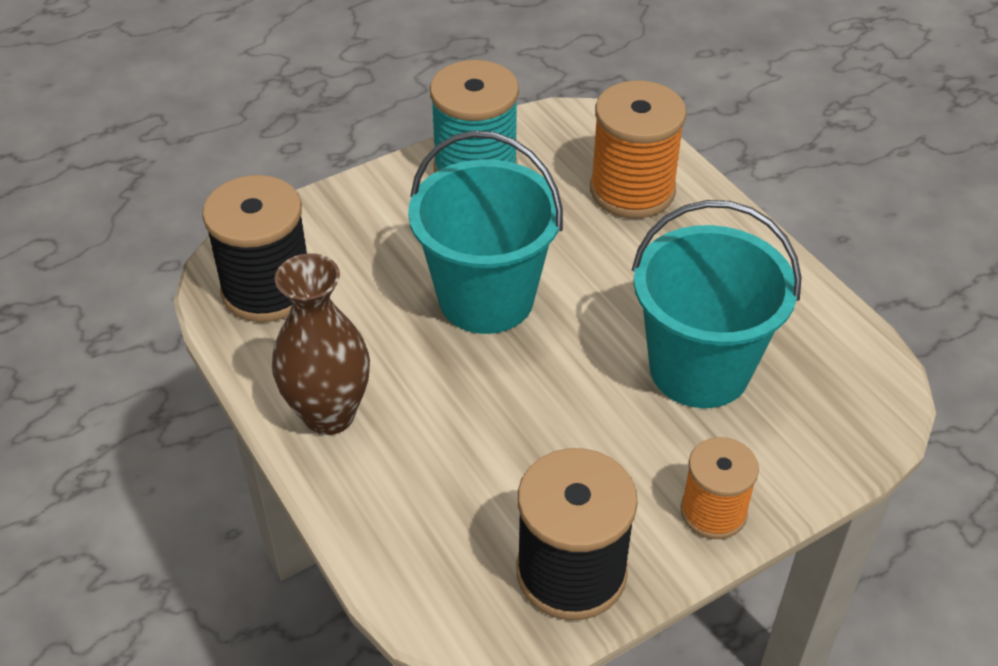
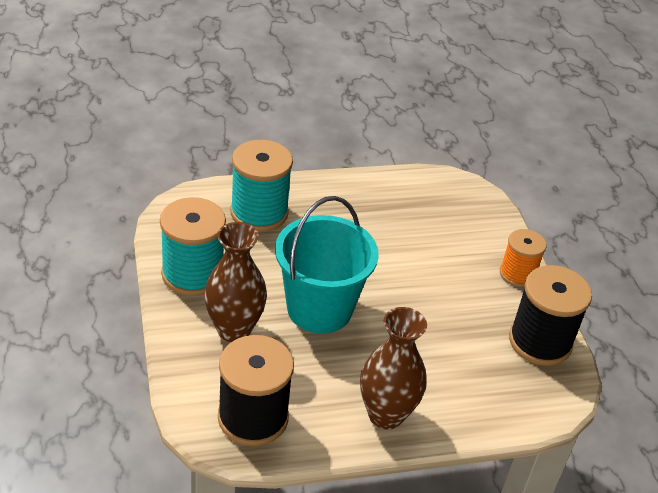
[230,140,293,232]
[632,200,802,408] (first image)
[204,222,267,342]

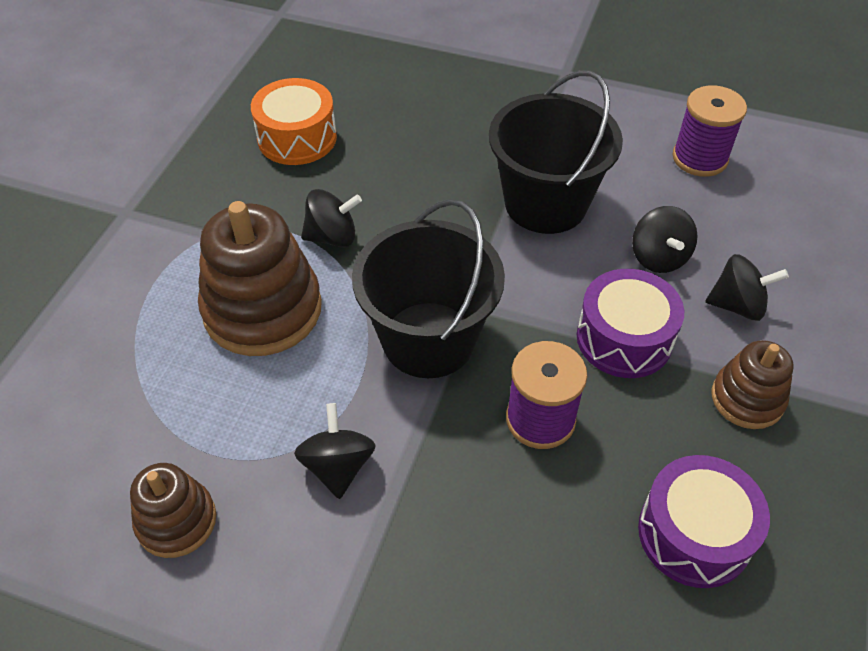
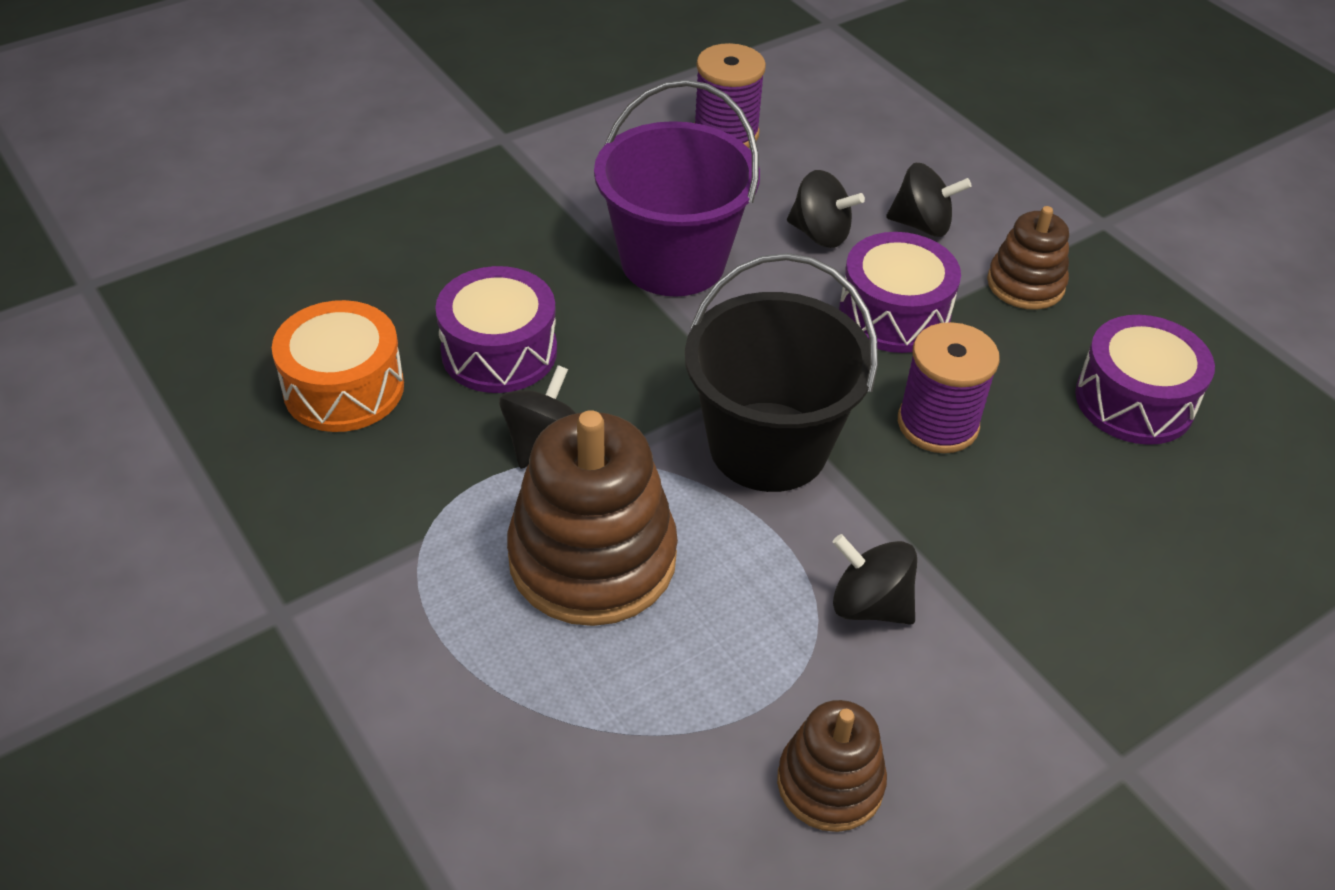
[594,79,760,297]
[886,163,972,237]
[435,266,557,393]

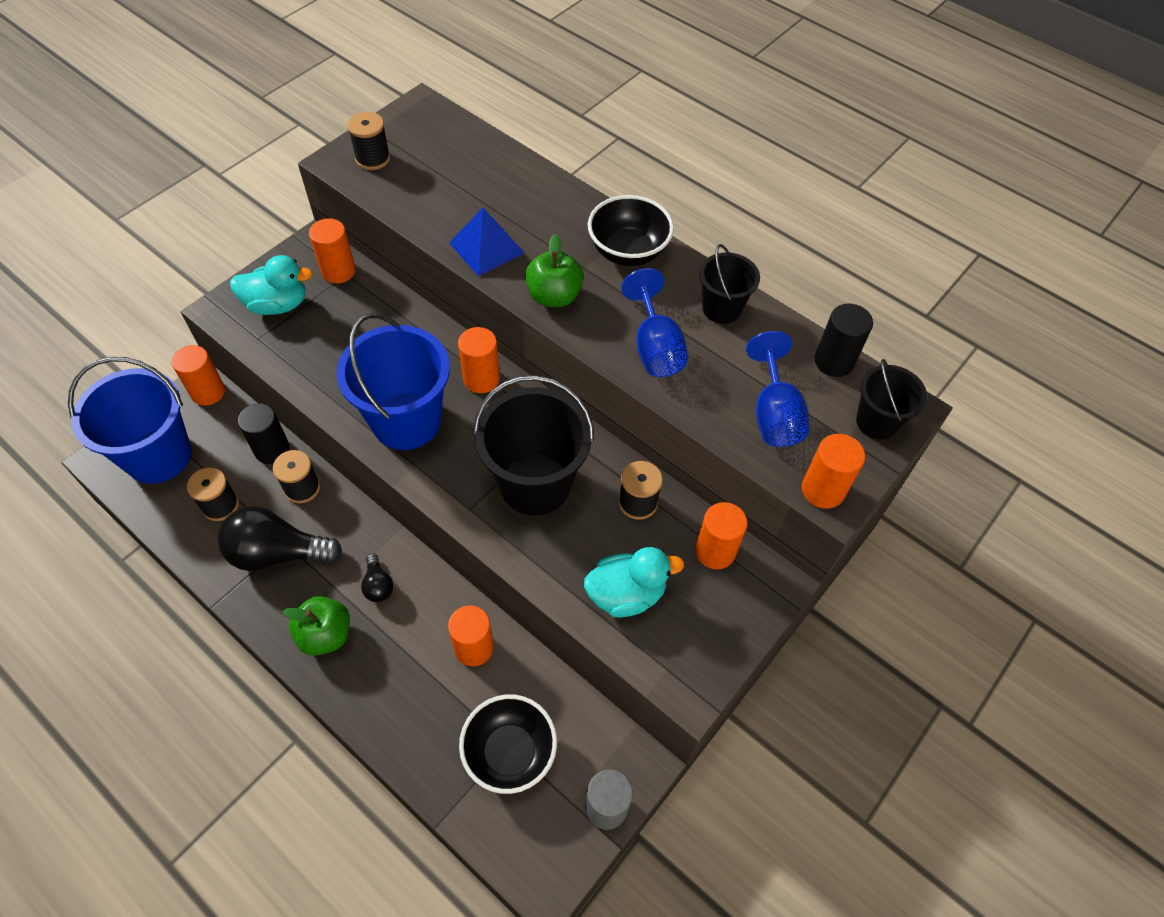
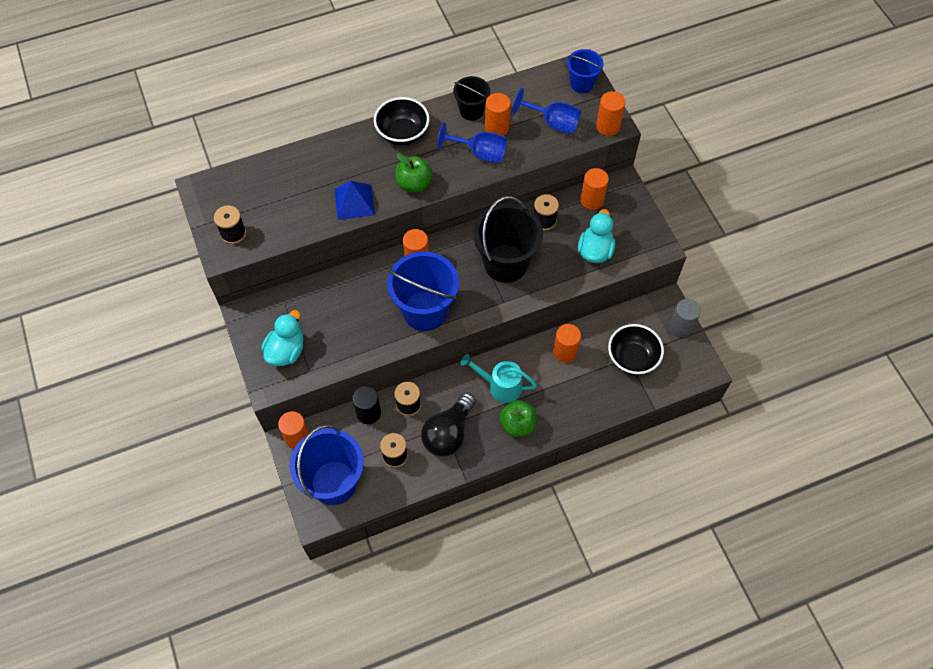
[485,93,511,136]
[815,303,873,377] (first image)
[567,49,604,93]
[461,354,537,403]

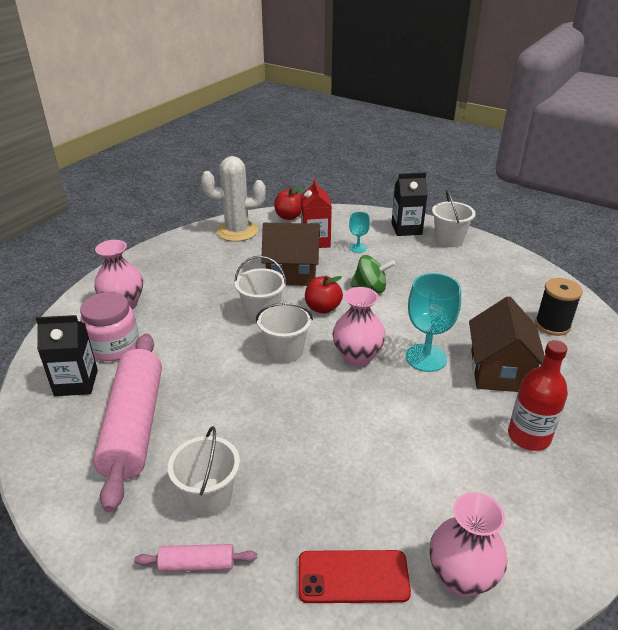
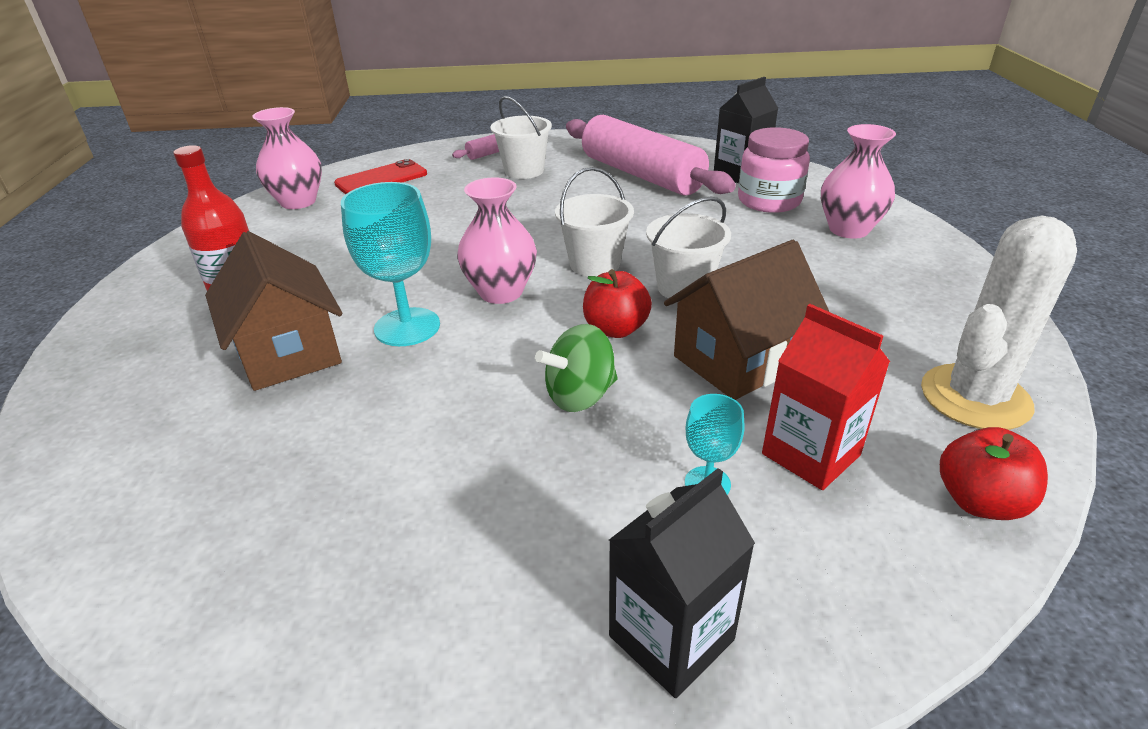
[432,190,475,247] (first image)
[535,278,583,336] (first image)

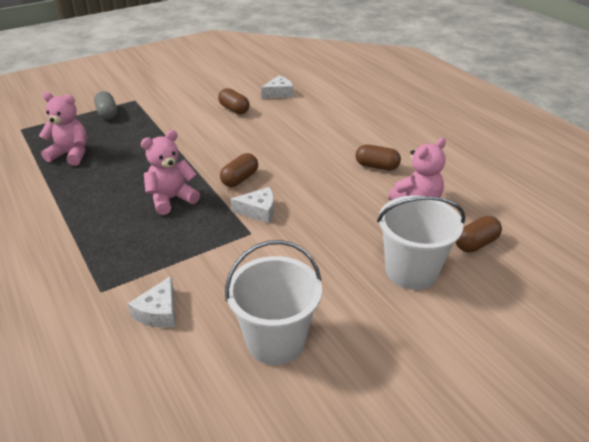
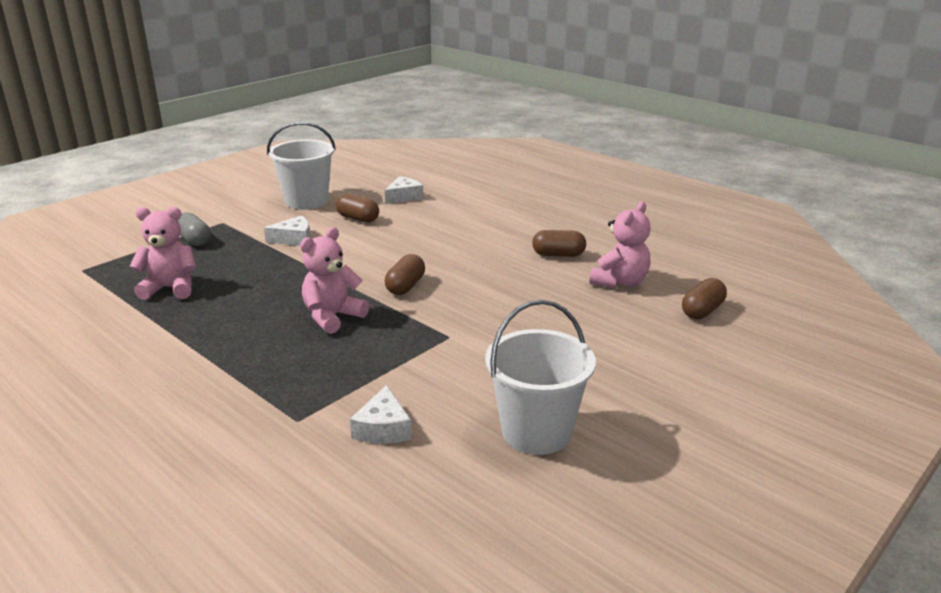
[264,215,310,246]
[267,122,336,210]

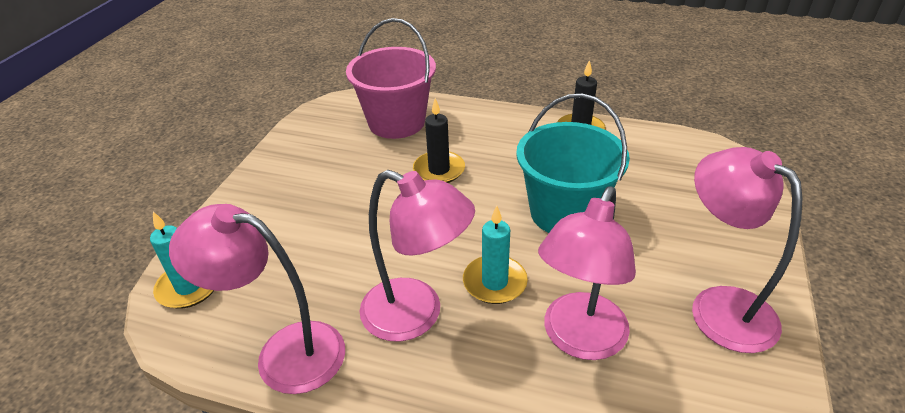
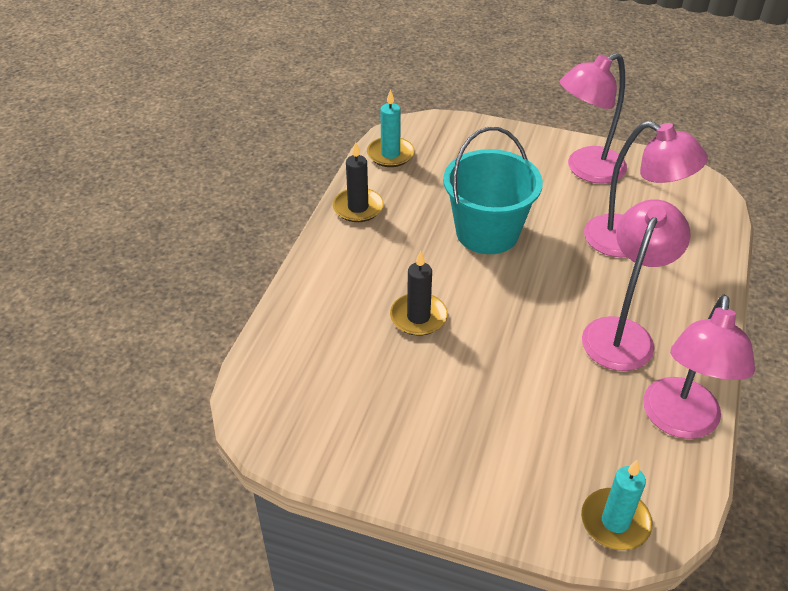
[346,18,436,139] (first image)
[367,89,414,167]

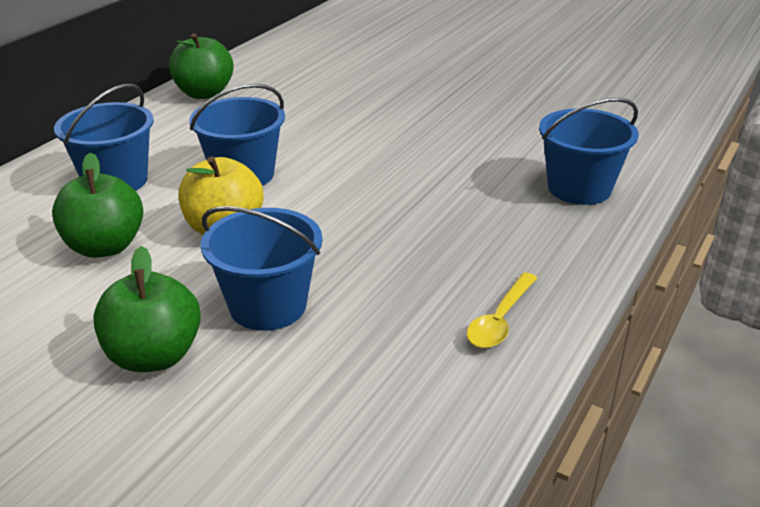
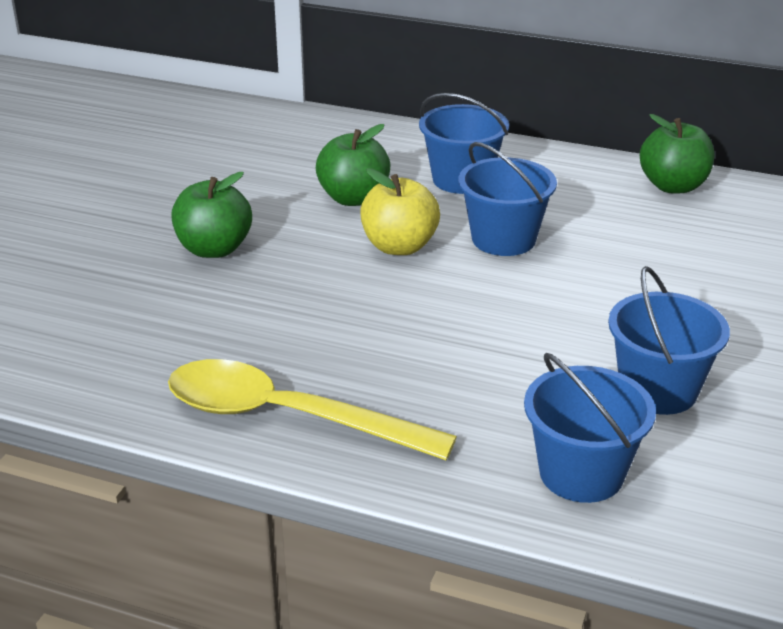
[608,266,730,415]
[168,359,457,460]

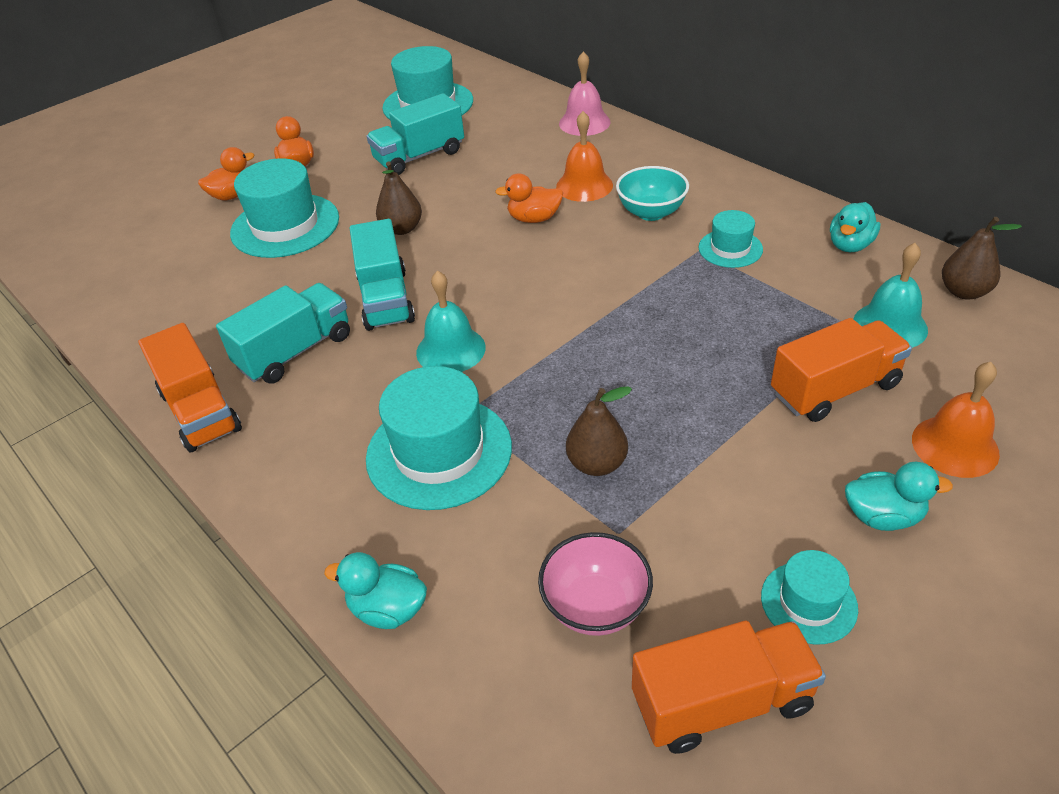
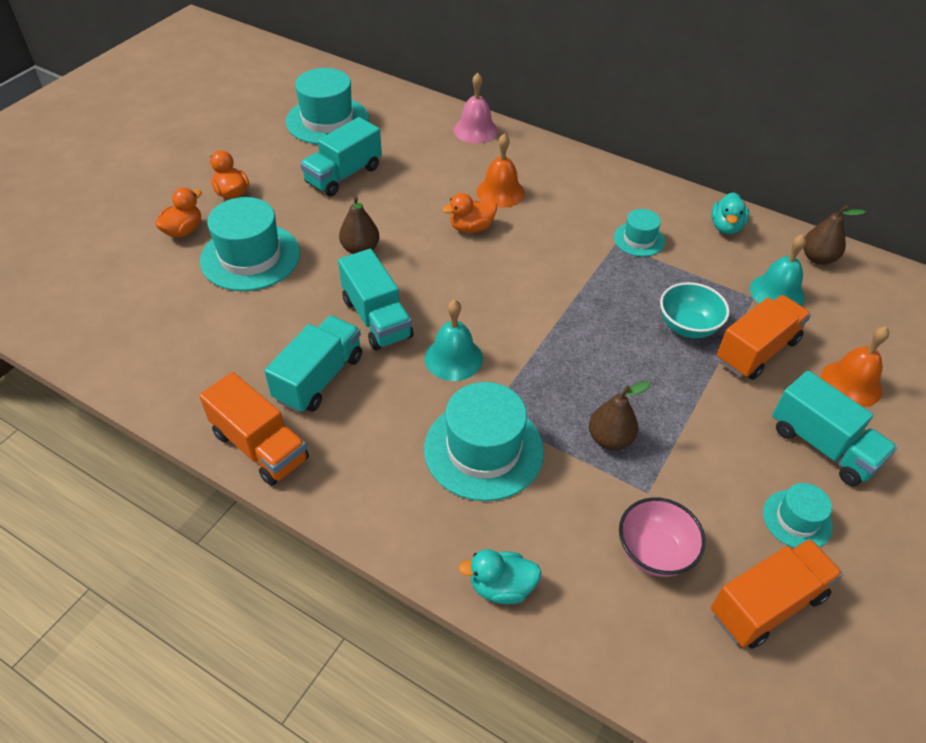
[660,282,730,338]
[772,371,897,486]

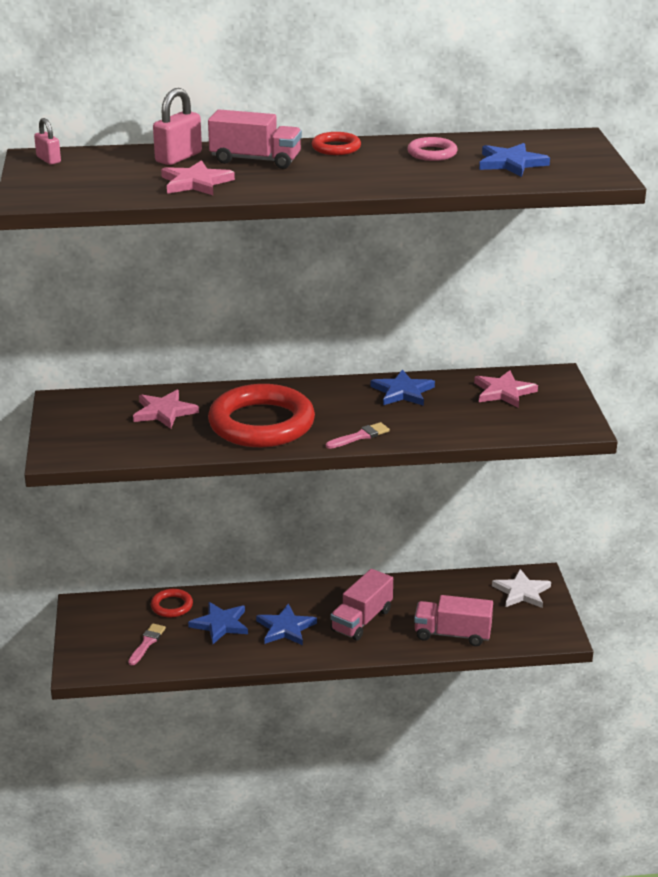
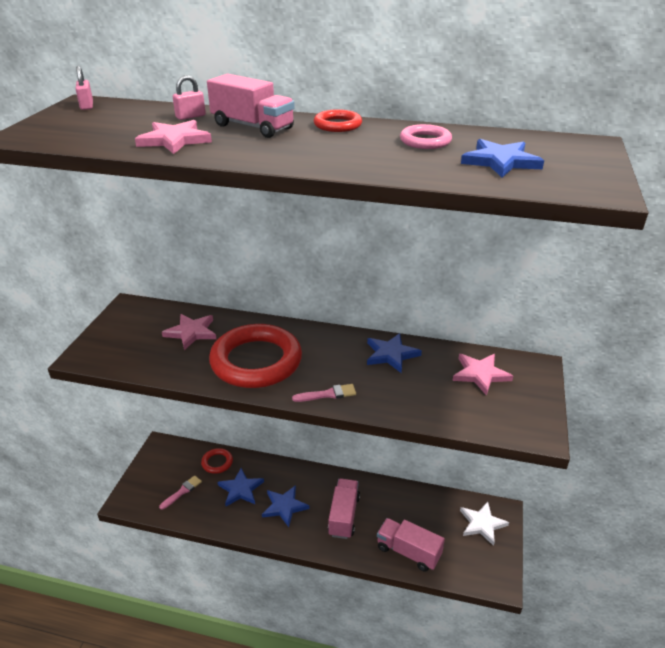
[173,75,206,120]
[328,479,360,539]

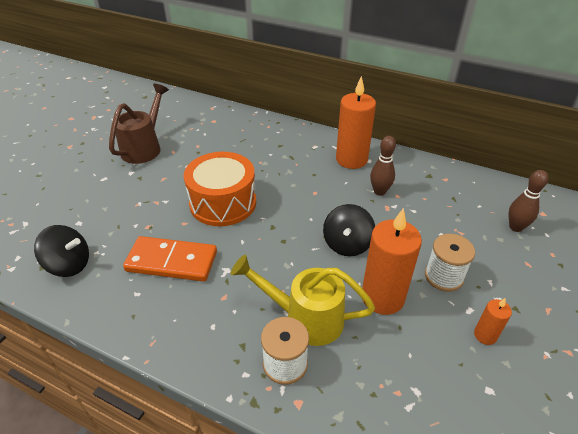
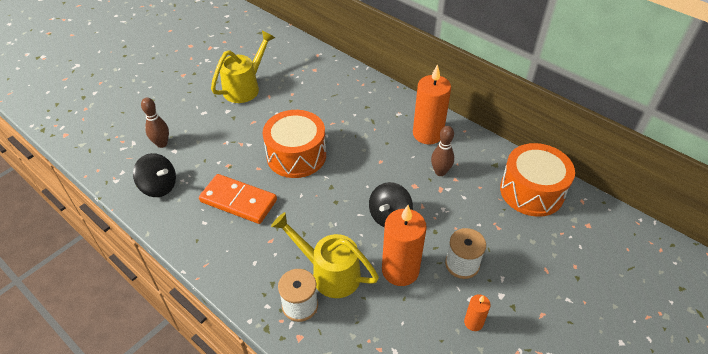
[211,31,275,103]
[141,98,169,148]
[500,143,575,217]

